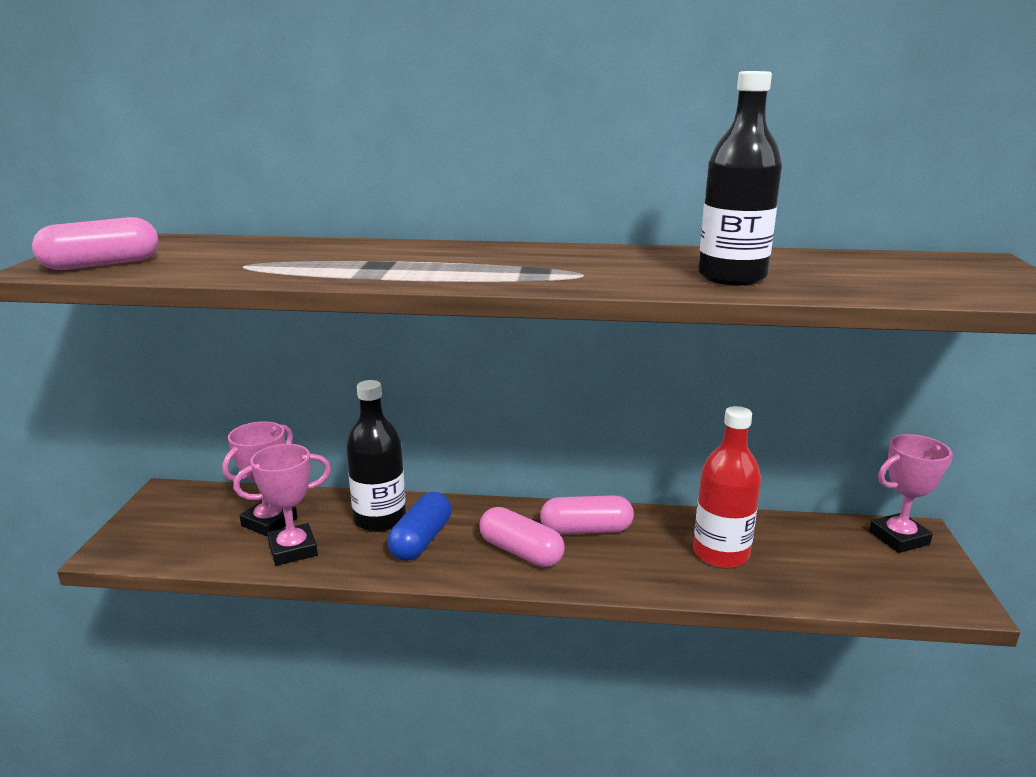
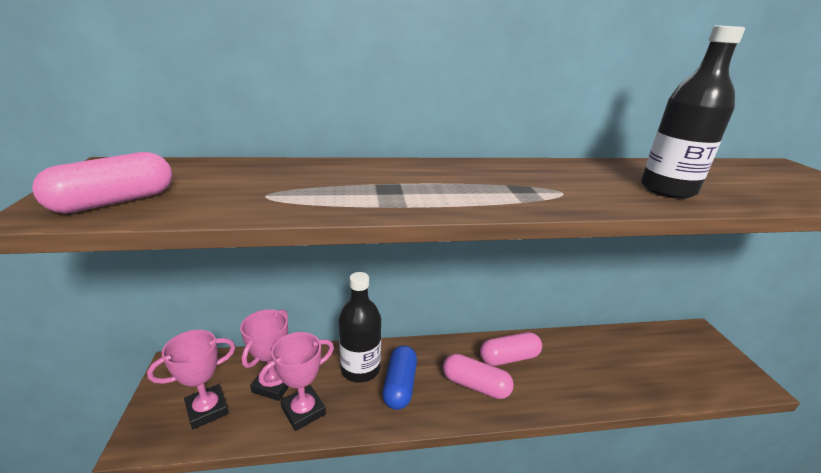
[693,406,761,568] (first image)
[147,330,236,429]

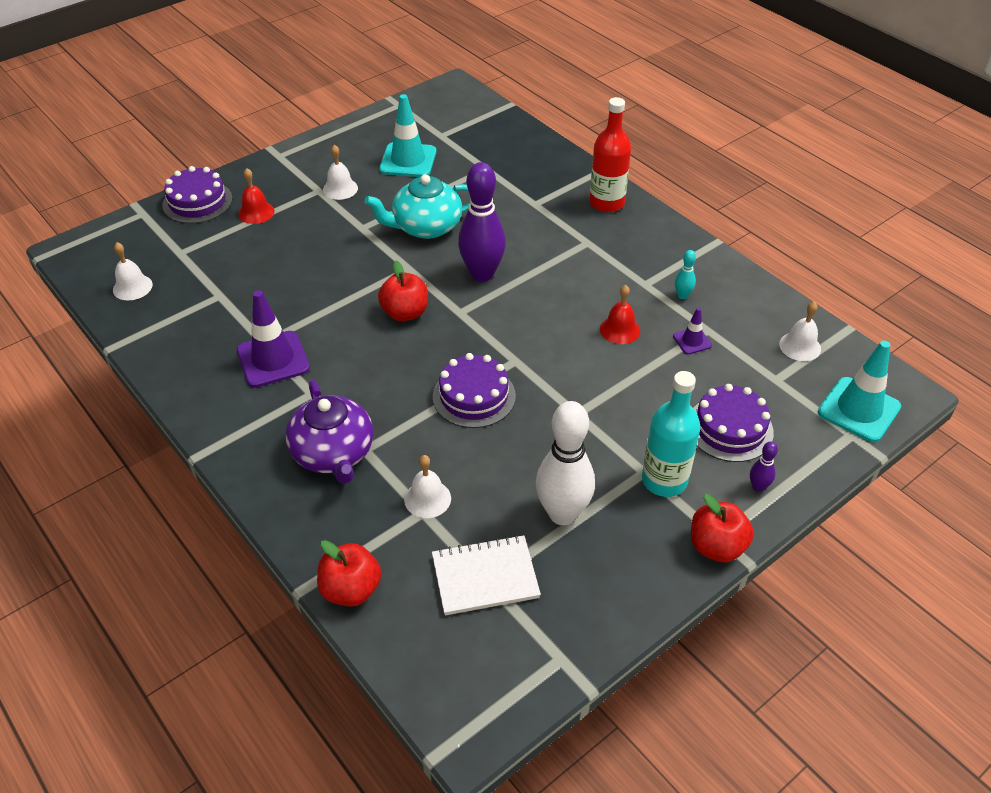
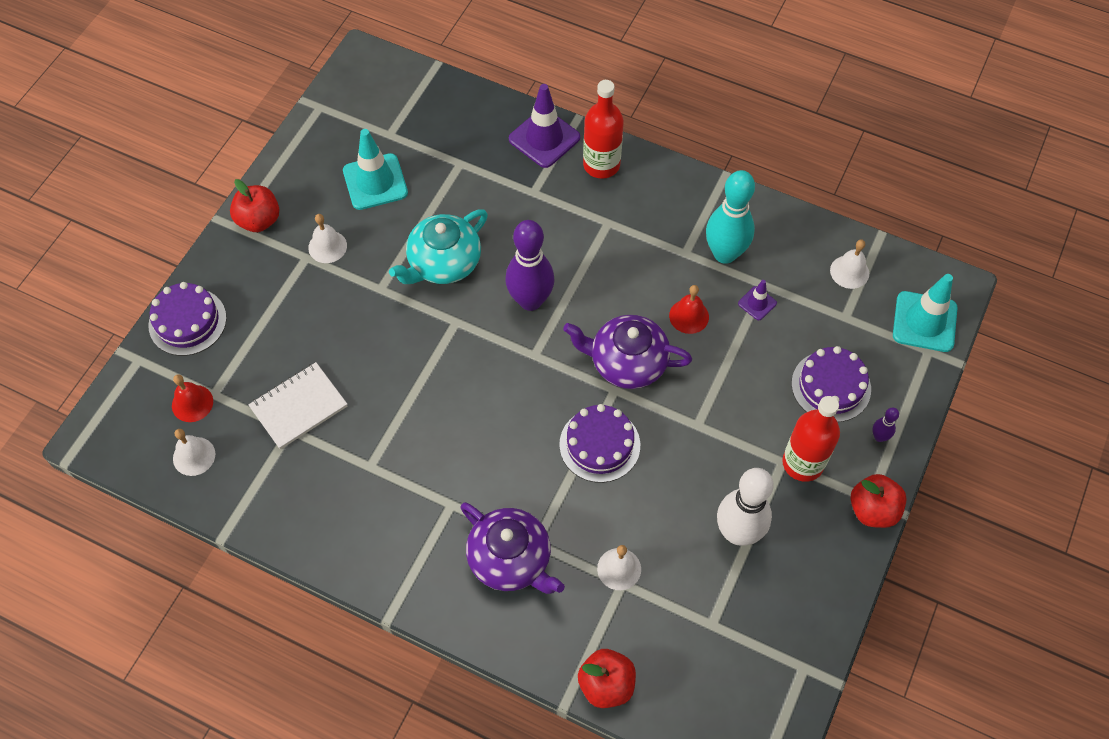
[172,374,213,422]
[706,170,755,264]
[230,179,279,232]
[509,84,580,168]
[782,396,840,482]
[248,362,347,449]
[563,315,692,389]

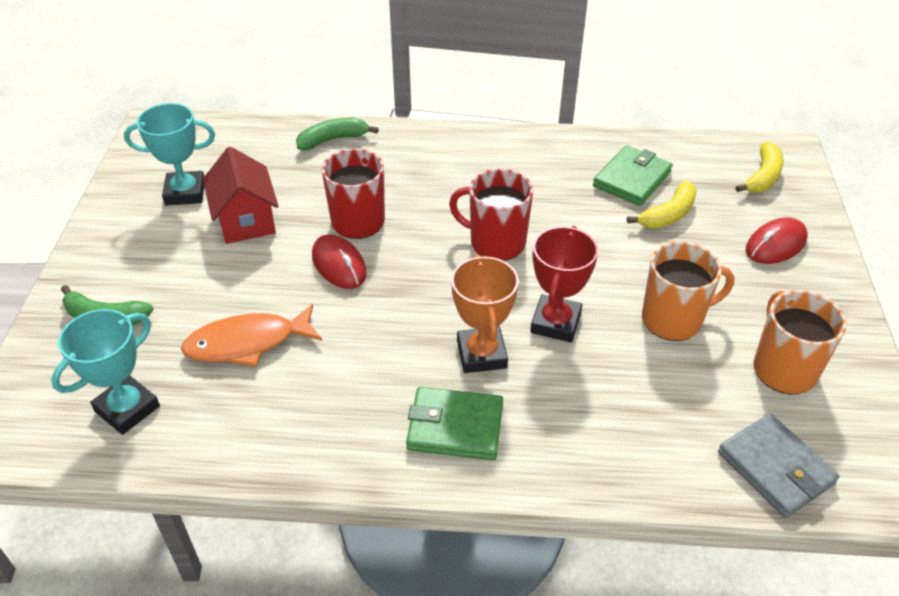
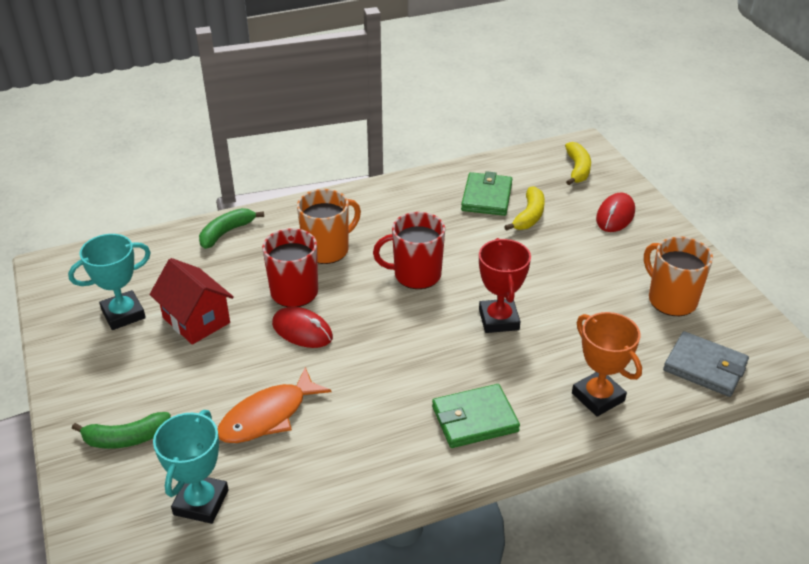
[297,189,361,264]
[572,312,642,417]

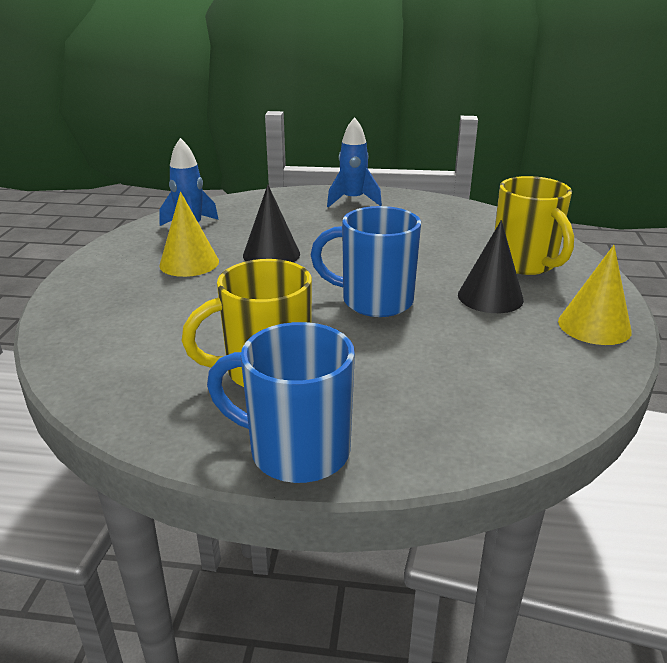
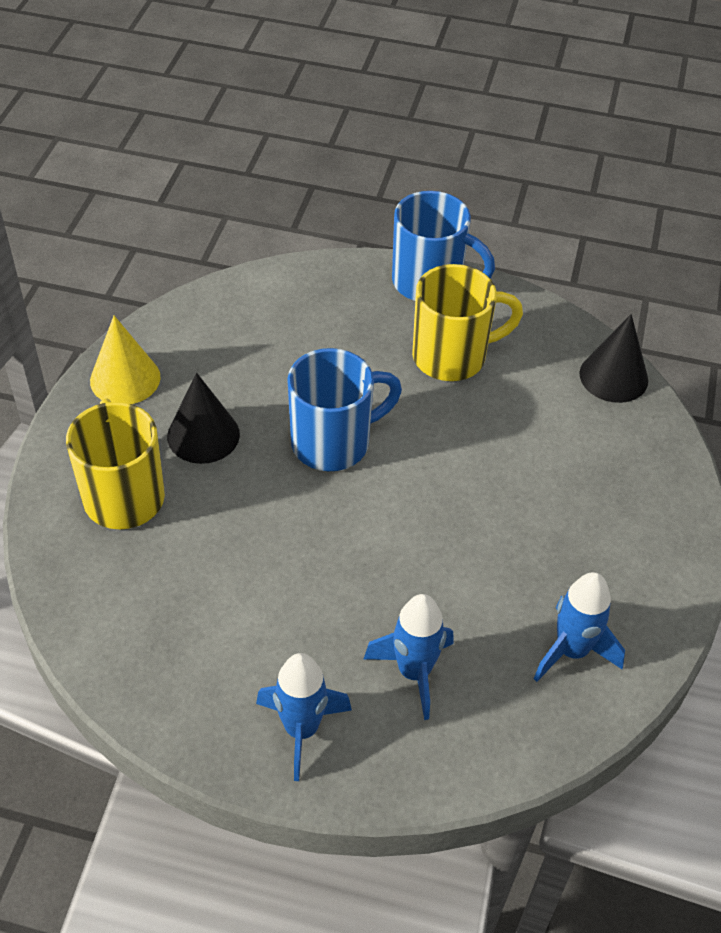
[579,314,648,403]
[159,192,219,277] (first image)
[287,348,402,471]
[364,594,454,720]

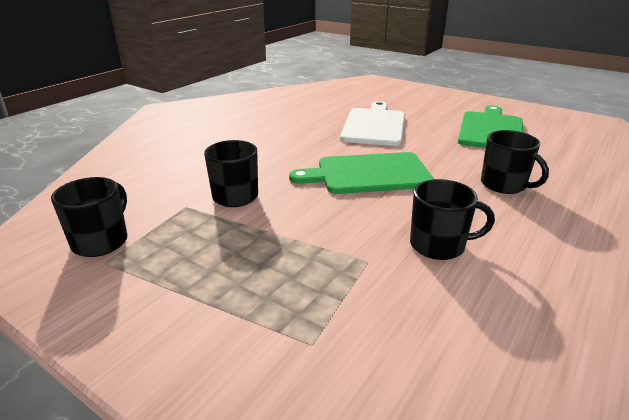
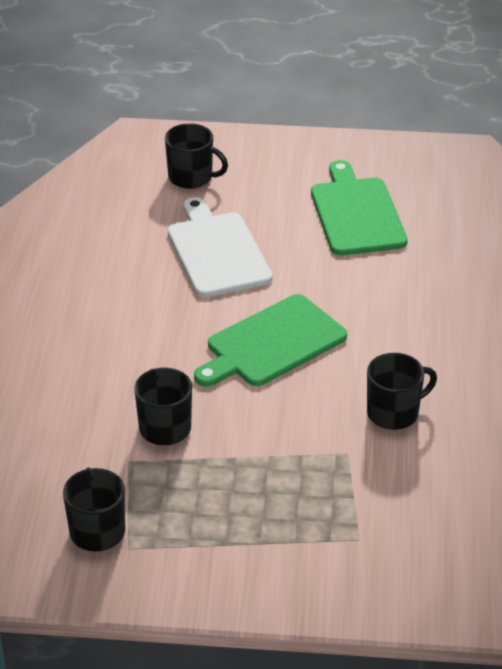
[165,123,228,189]

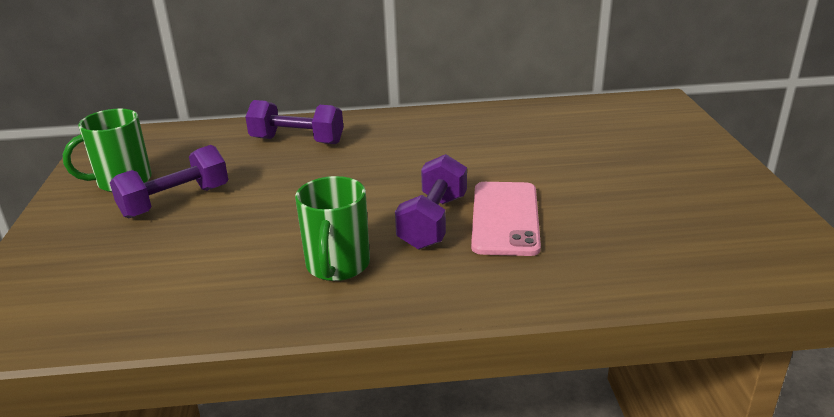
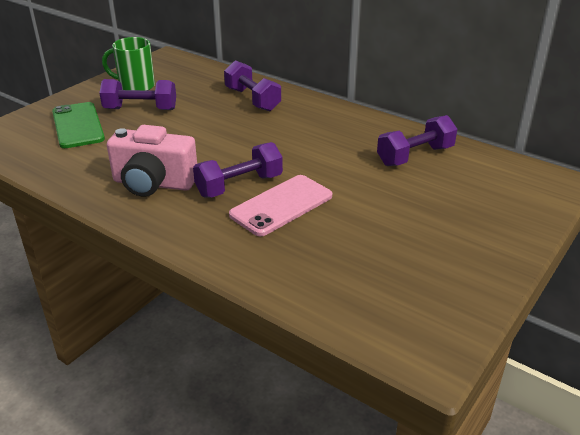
[107,125,197,196]
[52,102,105,148]
[377,115,457,166]

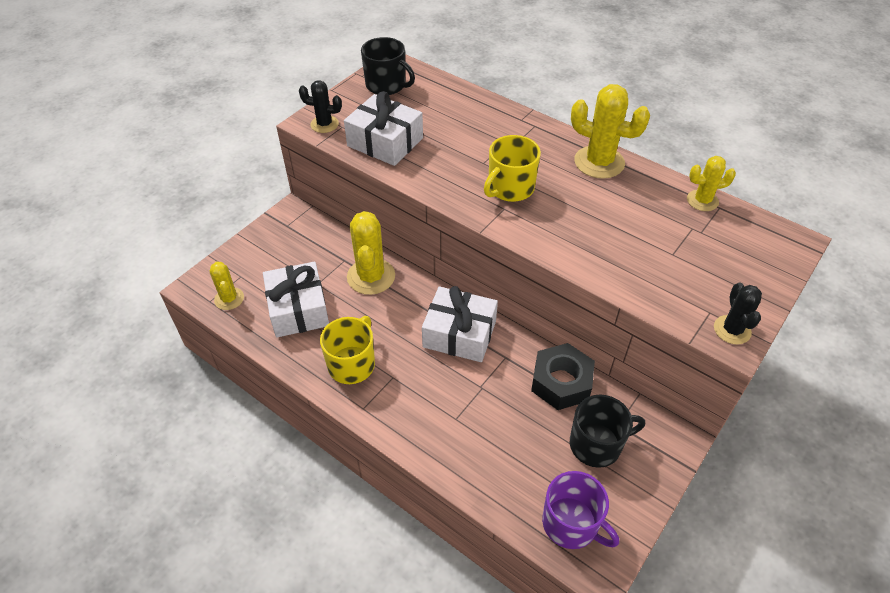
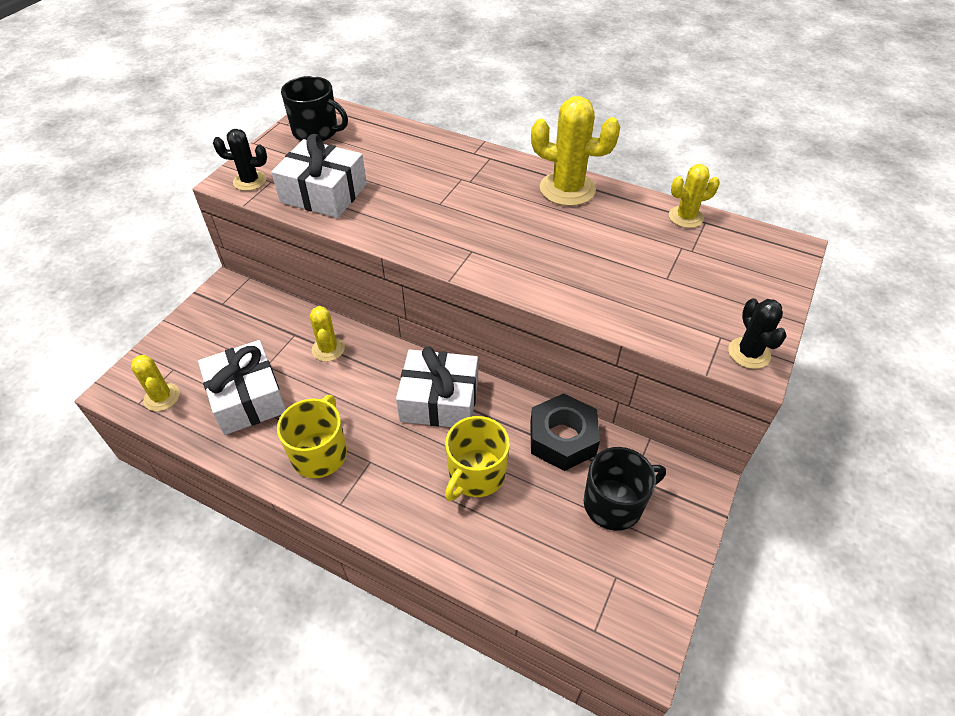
[445,416,510,501]
[310,306,345,362]
[542,471,619,549] (first image)

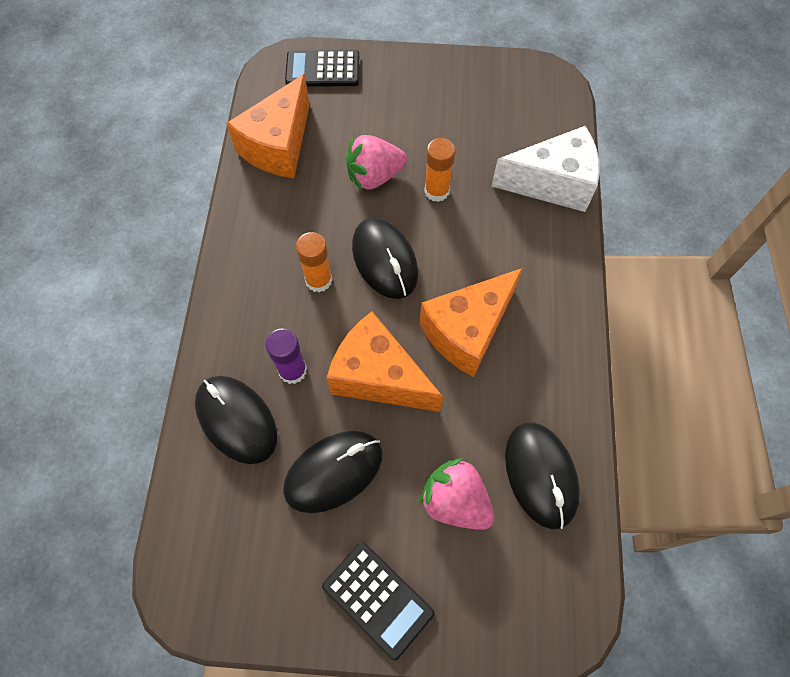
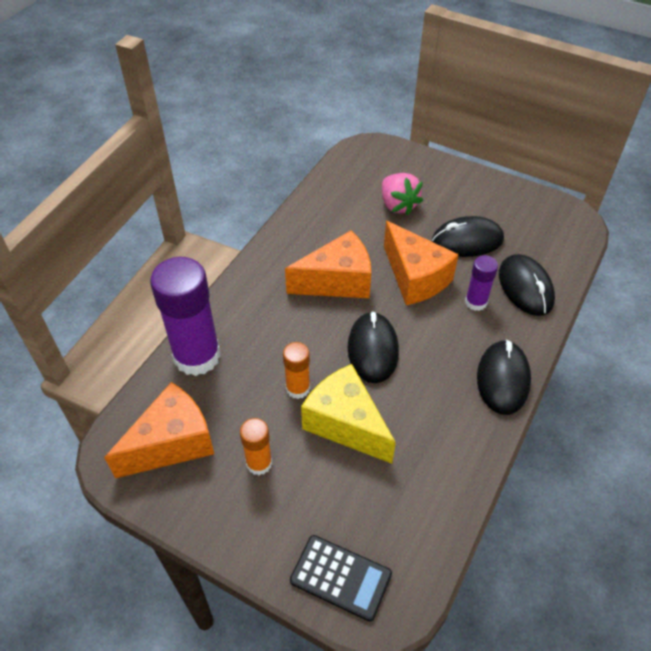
[104,382,214,478]
[150,257,221,376]
[301,364,396,464]
[240,418,272,475]
[477,340,531,415]
[322,542,435,661] (first image)

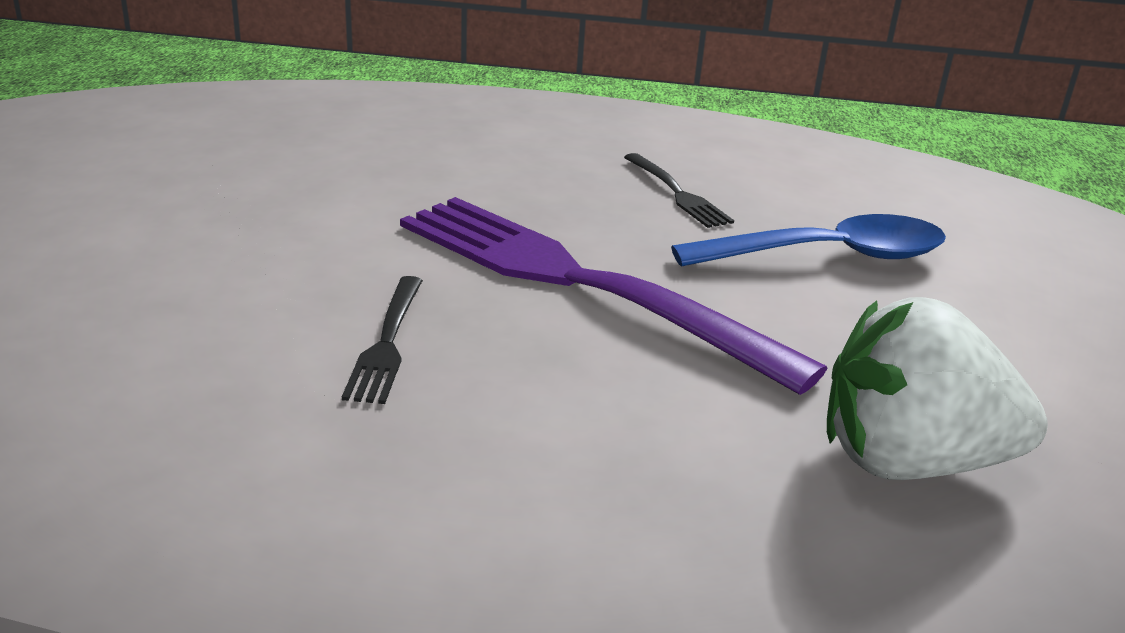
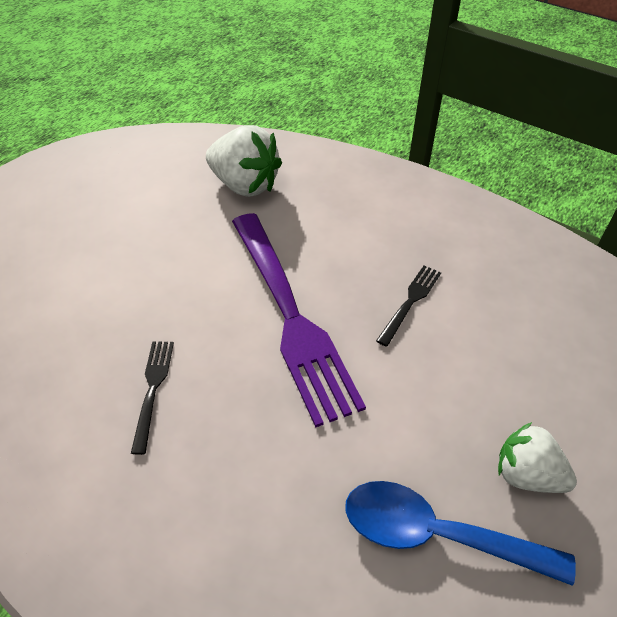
[345,481,576,586]
[498,422,577,493]

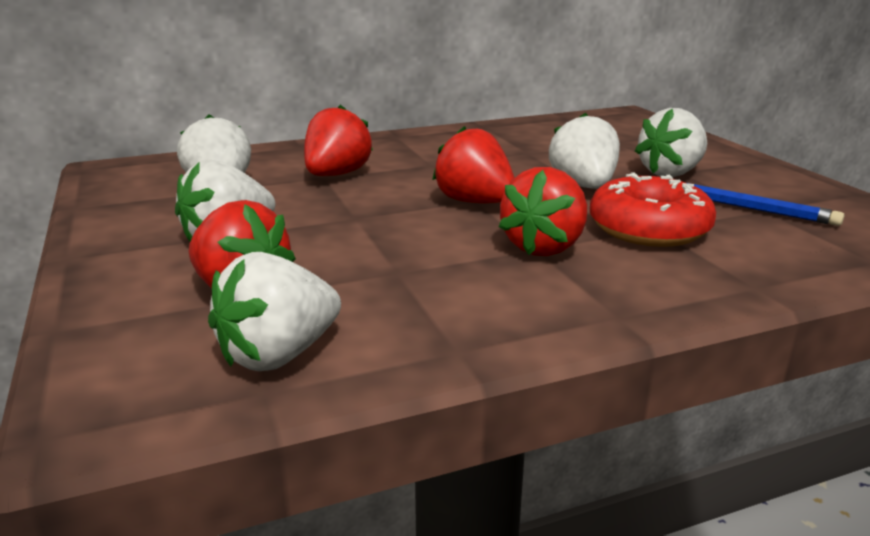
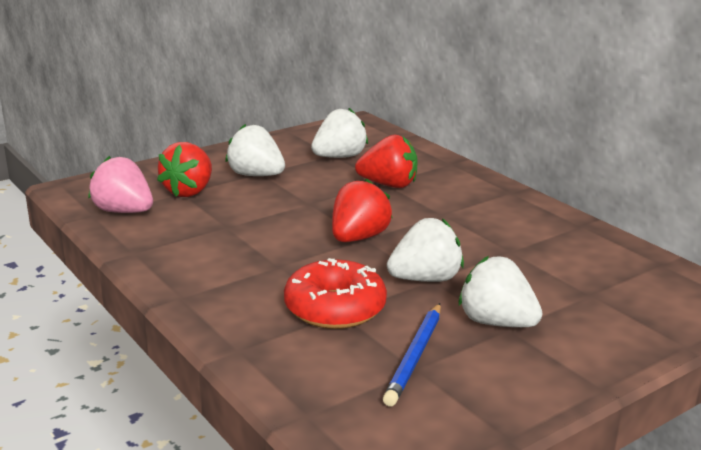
[499,167,587,256] (first image)
[88,156,153,213]

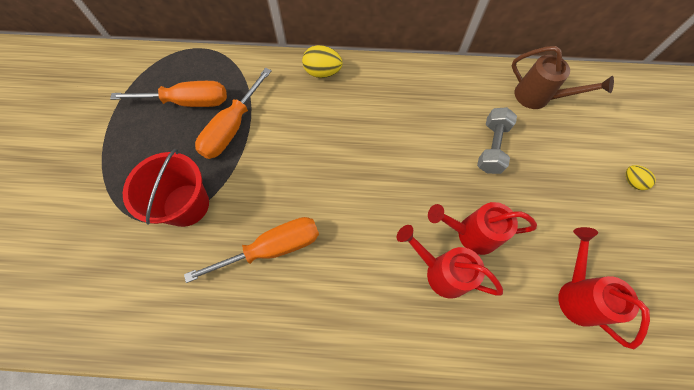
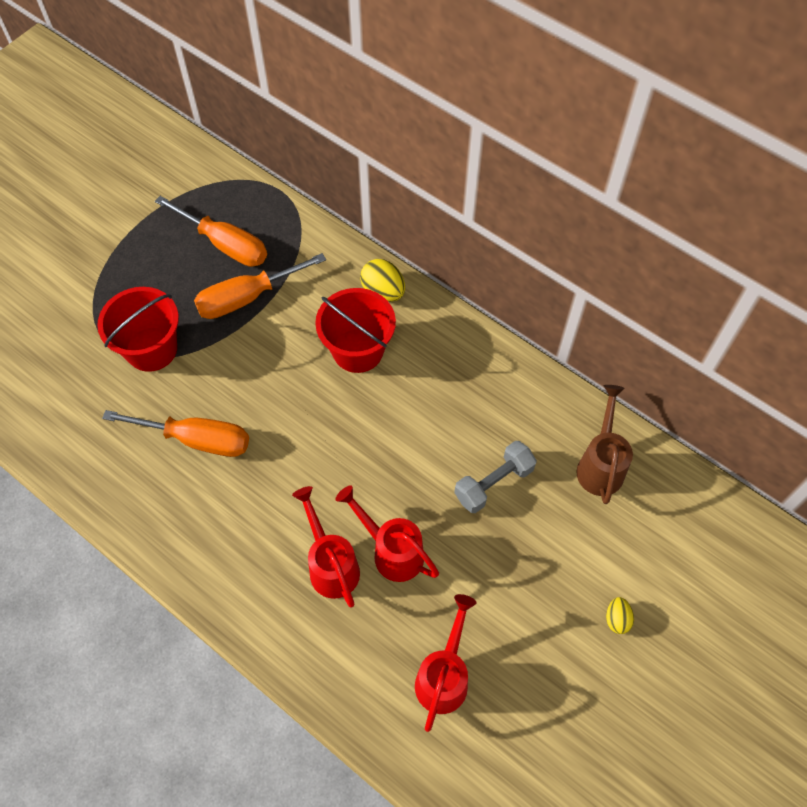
[576,385,633,504]
[315,288,396,373]

